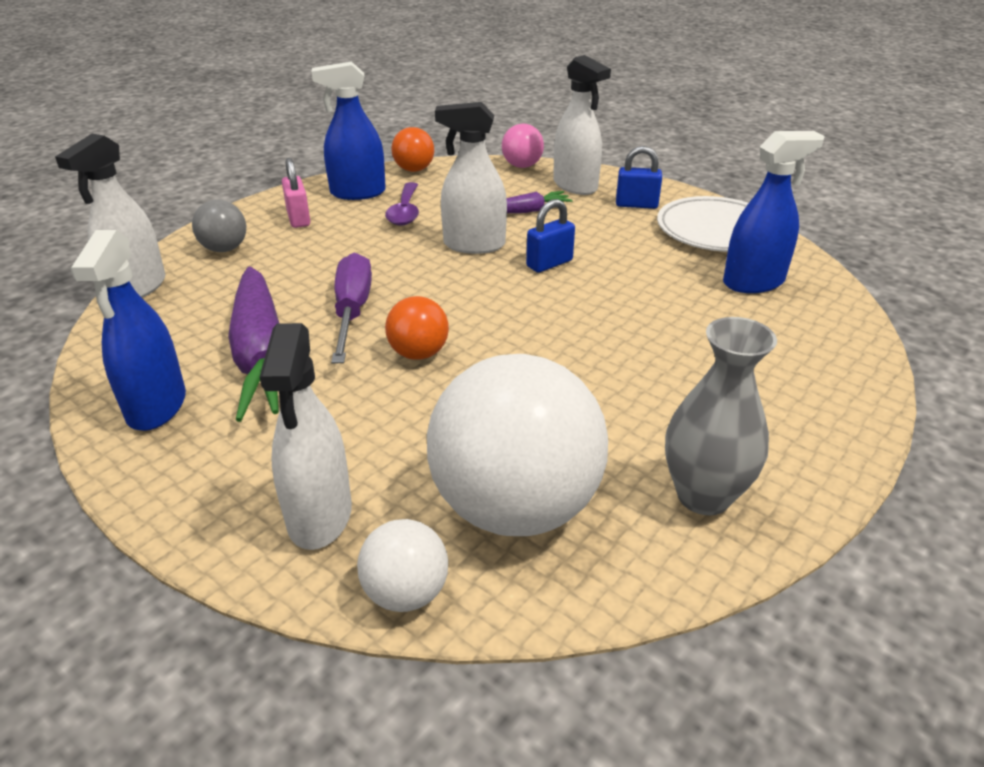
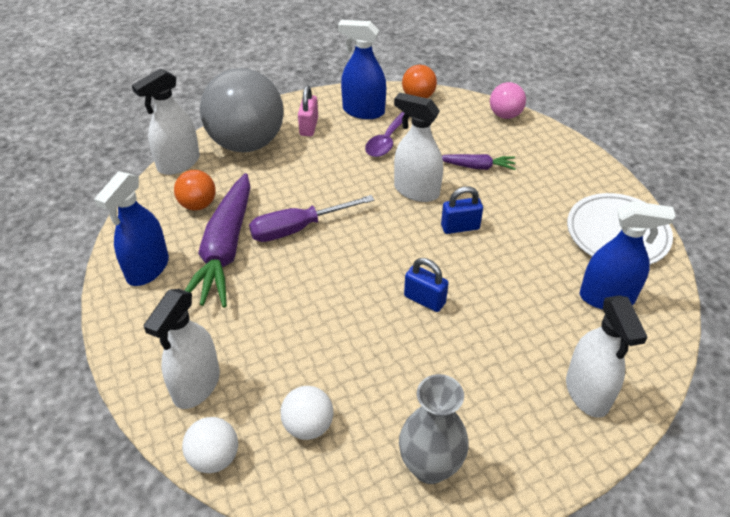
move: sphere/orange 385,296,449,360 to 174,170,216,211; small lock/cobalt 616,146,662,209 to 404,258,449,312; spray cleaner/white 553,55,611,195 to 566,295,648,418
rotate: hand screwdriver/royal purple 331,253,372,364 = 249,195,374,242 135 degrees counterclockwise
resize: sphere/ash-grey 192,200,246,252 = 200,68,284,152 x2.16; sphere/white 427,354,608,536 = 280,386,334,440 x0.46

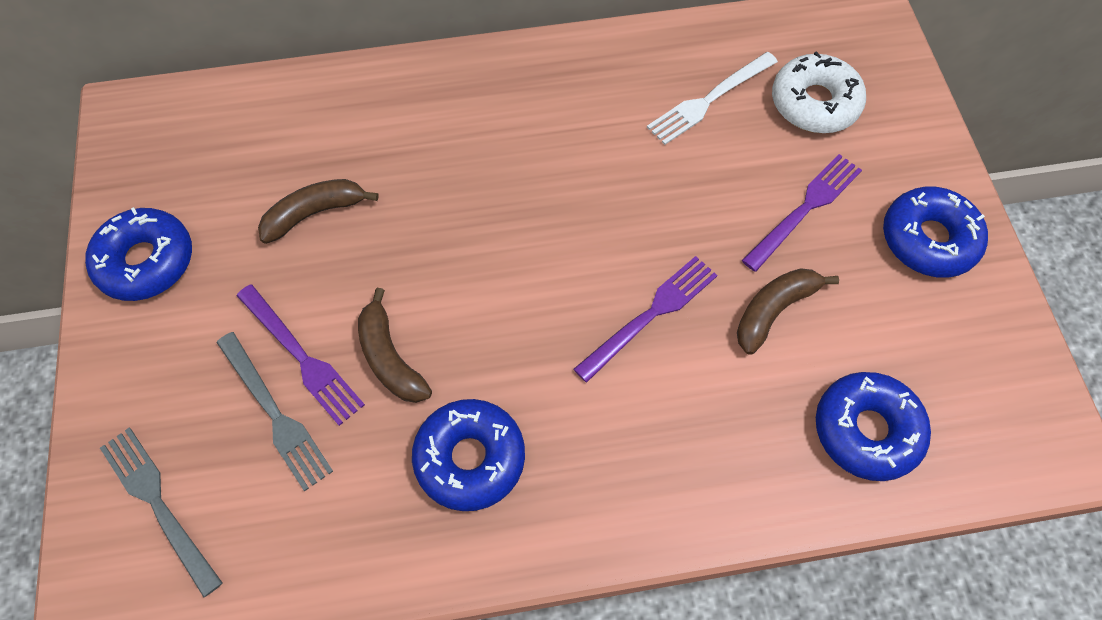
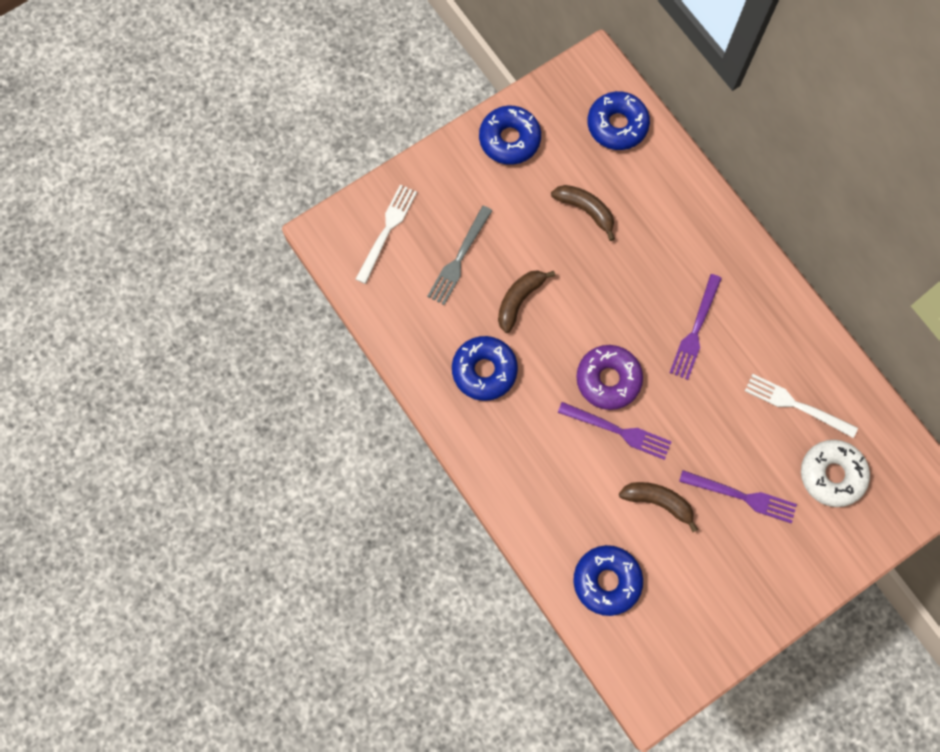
insert: glazed donut/royal purple 576,345,643,410
move: glazed donut/cobalt 883,186,988,278 to 588,91,650,150; fork/royal purple 237,284,365,426 to 670,274,722,380
recolor: fork/ash-grey 100,428,223,597 to fork/white 356,185,417,284

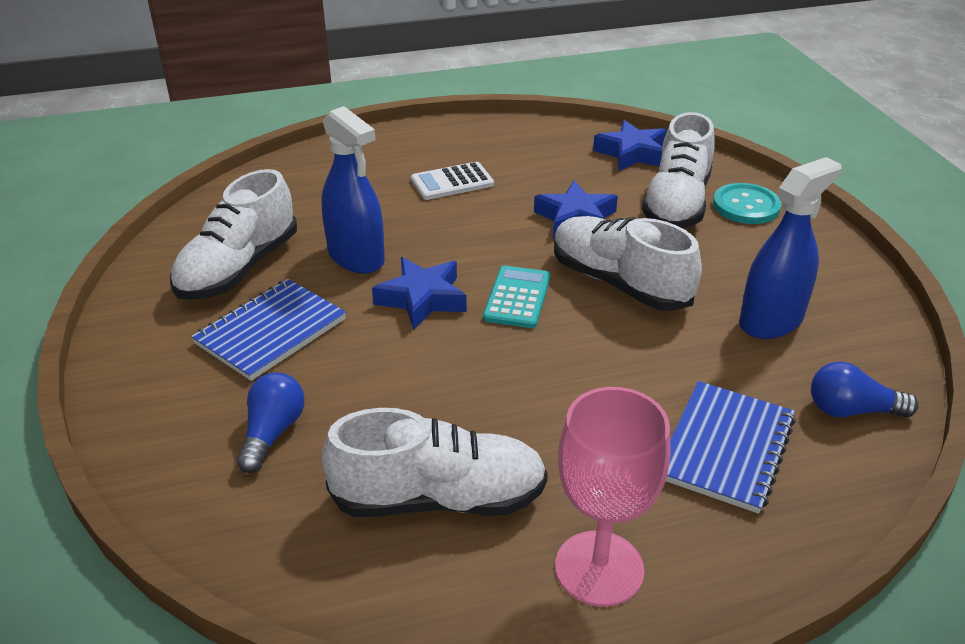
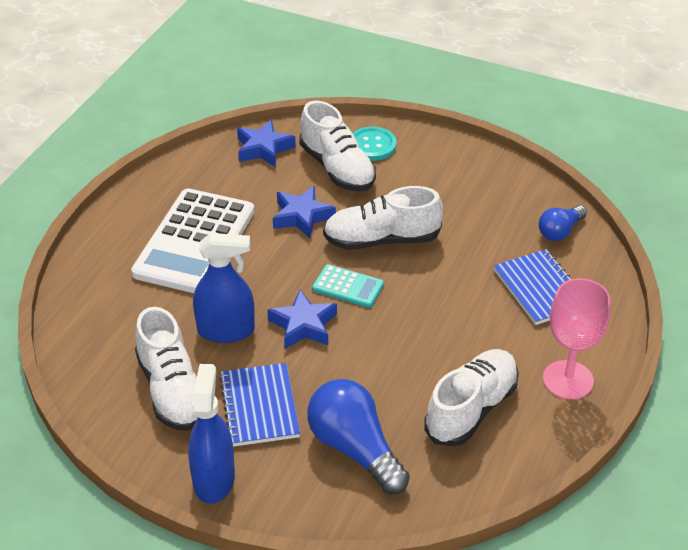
move: spray cleaner/cobalt 739,157,841,339 to 188,364,235,504
rotate: calculator/teal 483,265,551,328 = 312,264,384,308 150 degrees clockwise
resize: calculator/white 411,162,494,200 = 131,188,254,293 x2.17; light bulb/cobalt 237,372,305,473 = 307,379,410,494 x1.77

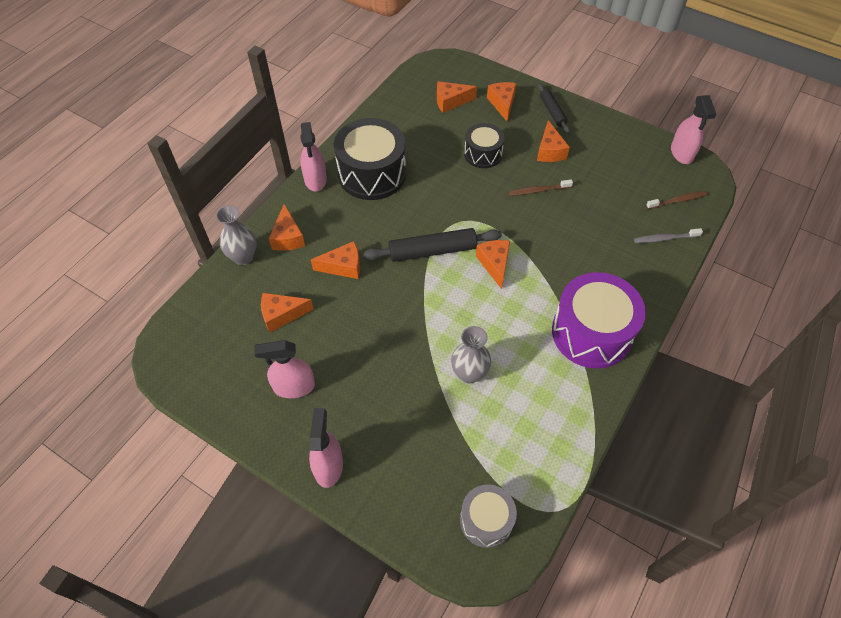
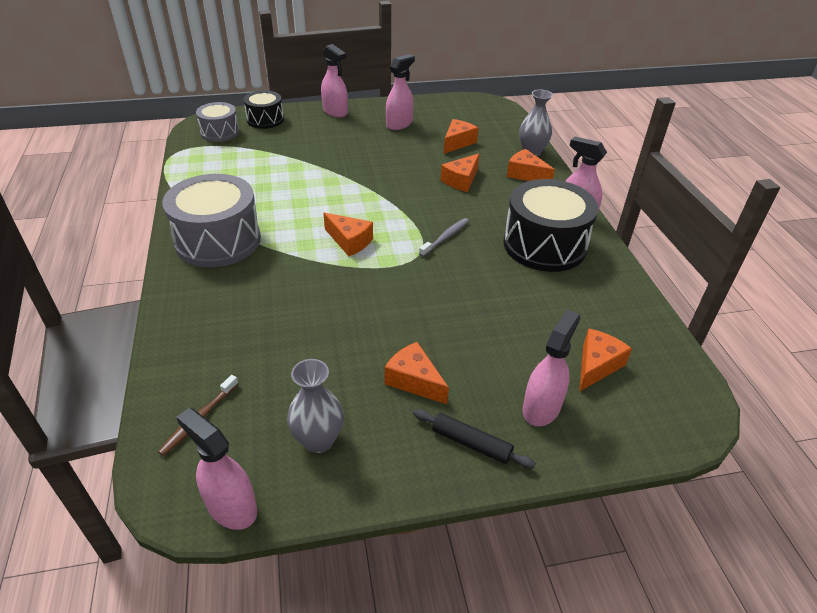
delete: rolling pin/jet-black 363,228,502,262; toothbrush/dark brown 508,179,573,196
move: drum/jet-black 464,123,505,168 to 243,90,284,129; flower vase/ash-grey 451,326,491,383 to 287,359,344,453; toothbrush/ash-grey 634,228,703,243 to 419,218,469,257
replace: cheese/orange 487,82,517,121 to spray cleaner/rosy 523,310,580,426
recolor: drum/royal purple 552,272,646,369 to drum/ash-grey 162,174,261,267

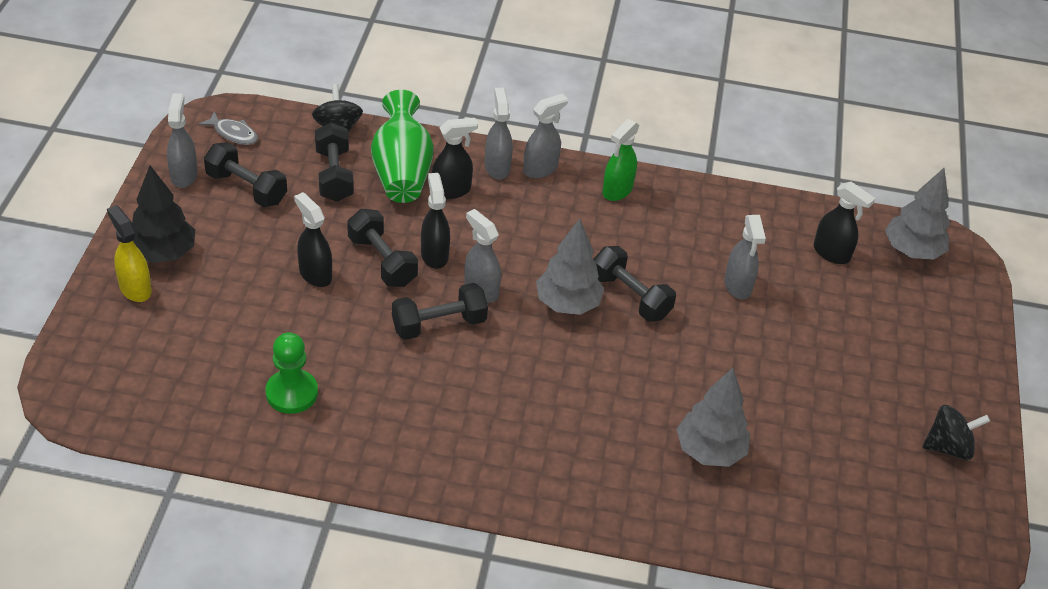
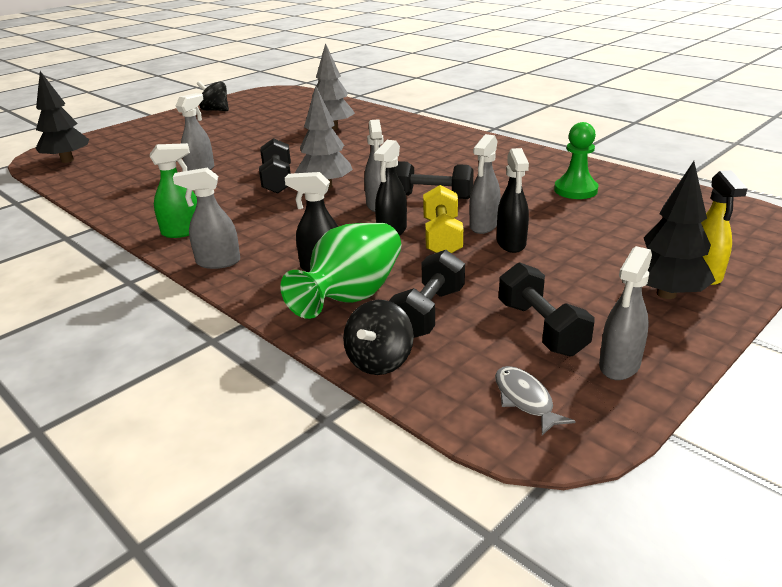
delete: spray cleaner/jet-black 814,182,875,264
move: spray cleaner/ash-grey 485,88,513,180 to 469,134,501,234
recolor: toy tree/ash-grey 885,168,950,260 to toy tree/jet-black 36,71,89,163; dumbbell/jet-black 347,209,418,287 to dumbbell/golden 423,185,463,254

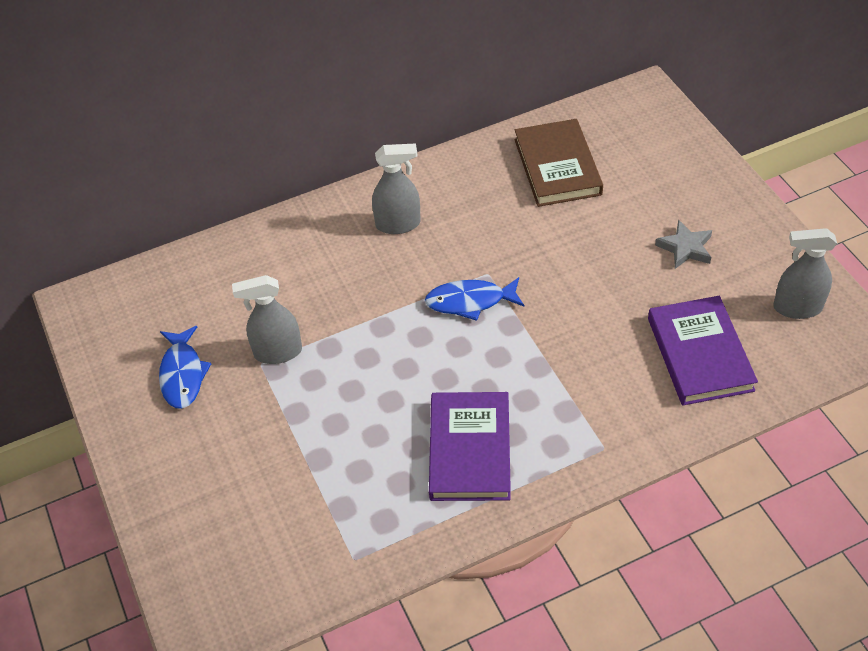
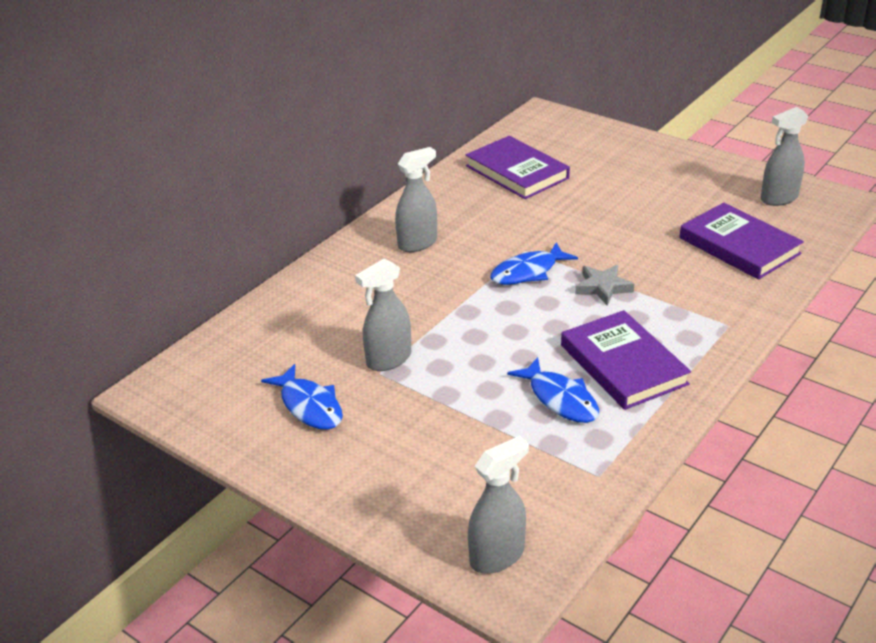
insert: spray cleaner/ash-grey 468,436,529,574; toy fish/cobalt 507,357,599,423
move: star/ash-grey 655,219,712,269 to 575,265,634,305
recolor: book/dark brown 514,119,603,207 to book/royal purple 466,136,570,199

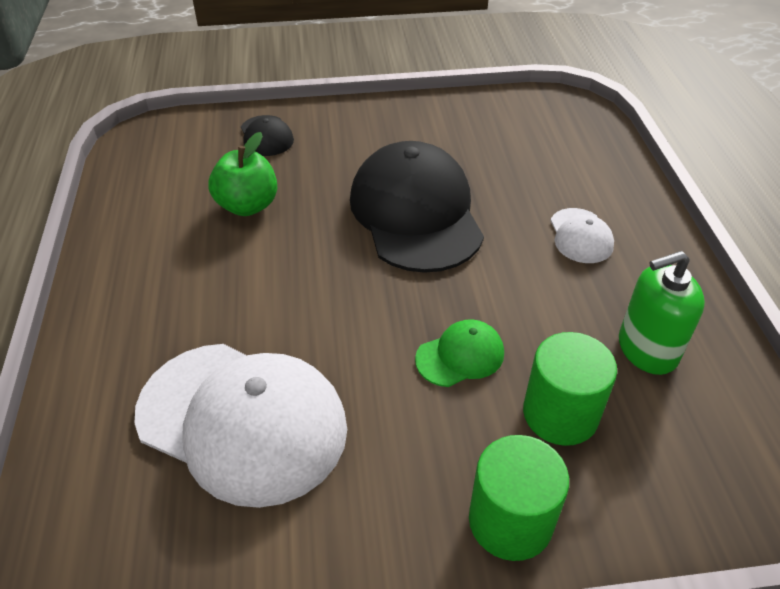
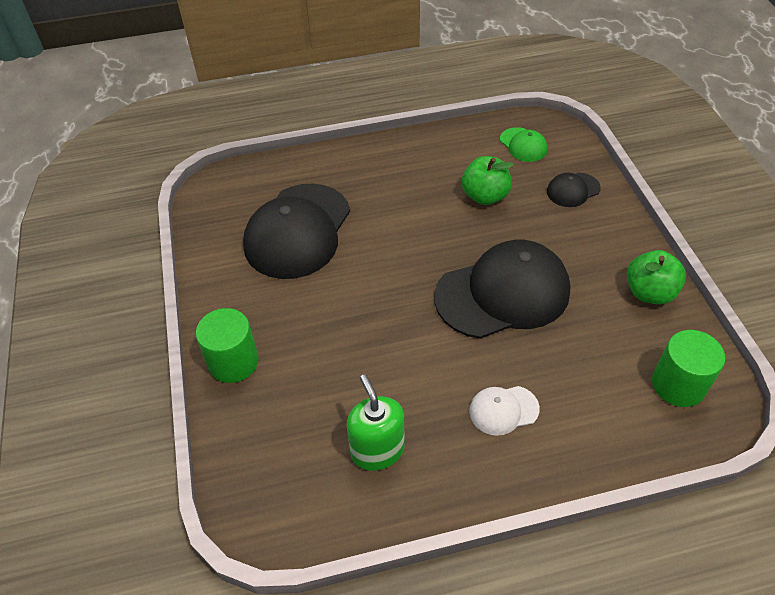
insert: toy apple/emerald 627,250,686,304
move: cap/emerald 415,319,504,387 to 500,127,547,162; cylinder/emerald 523,332,617,446 to 652,330,725,407
recolor: cap/white 135,344,347,508 to cap/jet-black 243,184,350,279

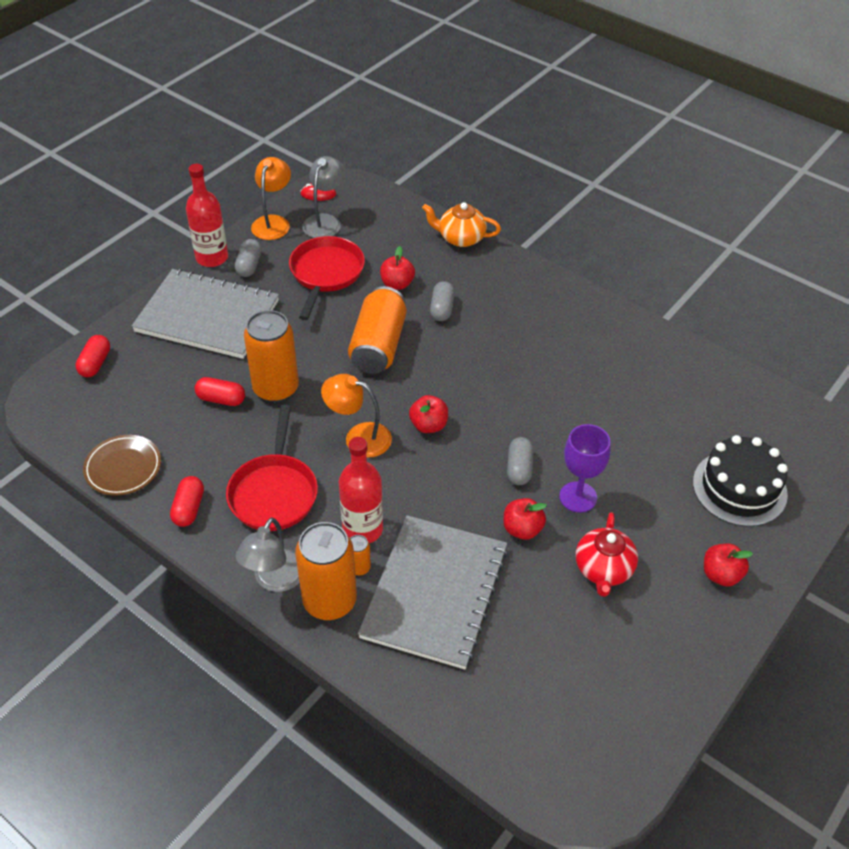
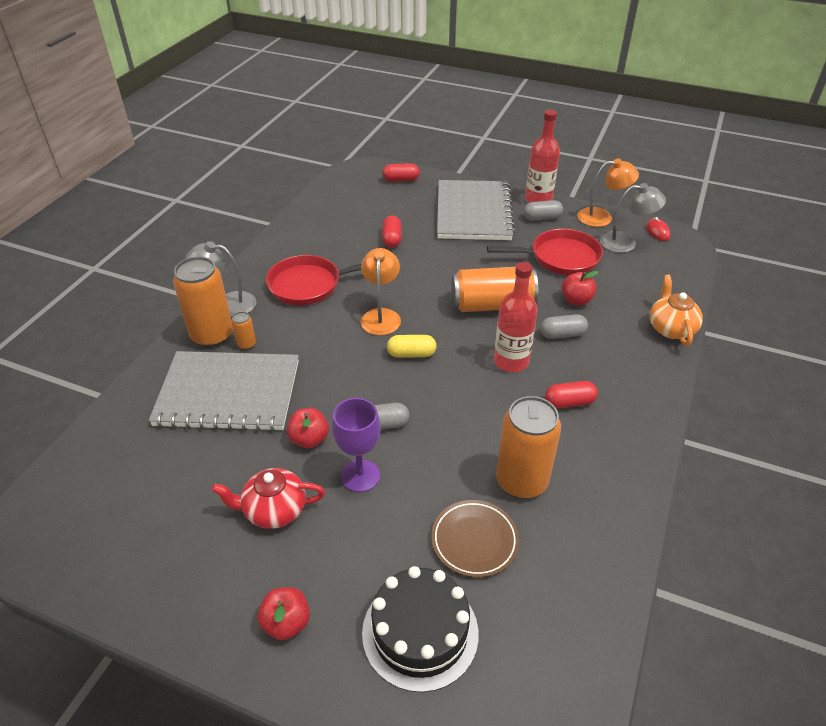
move: plate/dark brown 83,435,161,496 to 431,500,519,577; flask/red 339,437,383,543 to 494,262,538,372; tin/orange 244,310,299,402 to 496,396,561,499; pill shape/red 170,476,204,527 to 545,381,598,408
replace: toy apple/red 409,395,448,433 to pill shape/golden 387,335,437,358

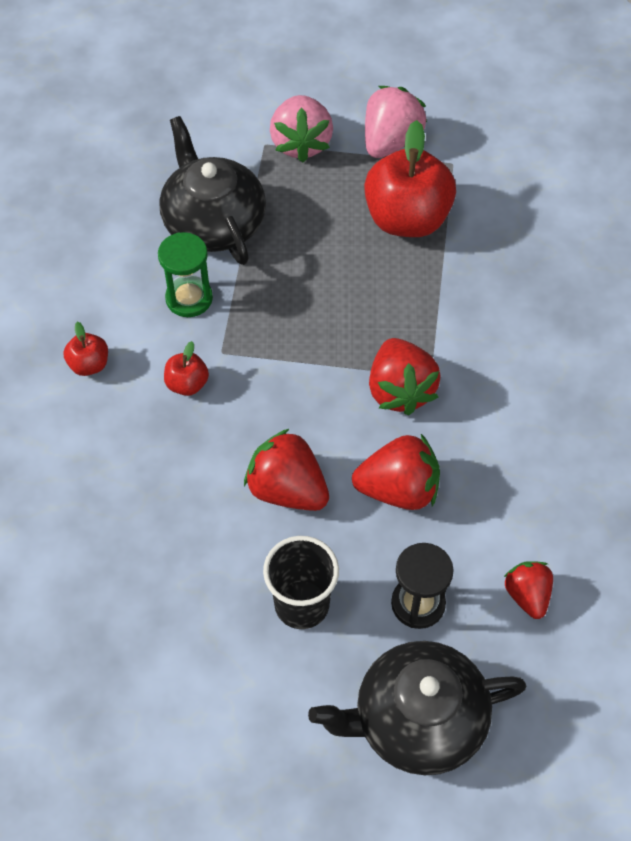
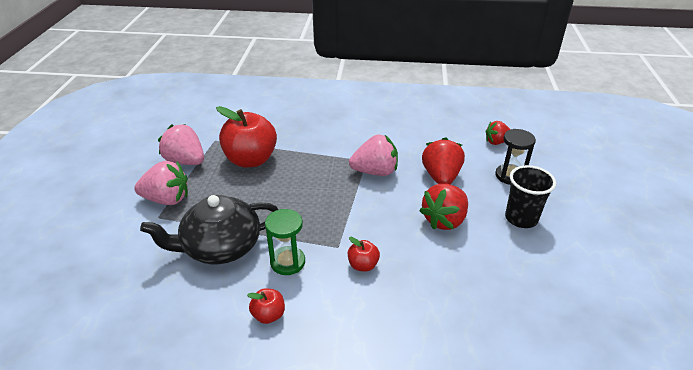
delete: teapot/jet-black 308,641,527,775
move: toy apple/red 63,322,108,376 to 247,288,285,324
recolor: berry/red 369,338,441,416 to berry/rosy 349,135,398,176

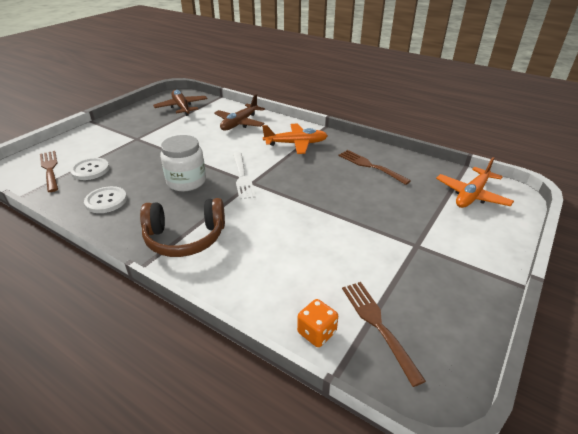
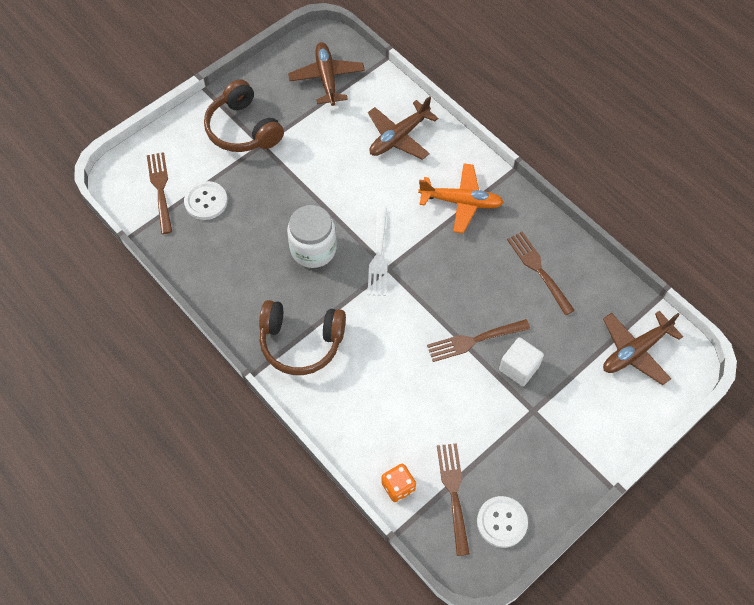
insert: headset/dark brown 204,79,284,152; fork/dark brown 427,319,530,362; cube/white 499,337,544,386
move: shirt button/white 84,186,127,213 to 477,496,528,548
recolor: plane/orange 436,157,514,208 to plane/dark brown 603,311,683,385

